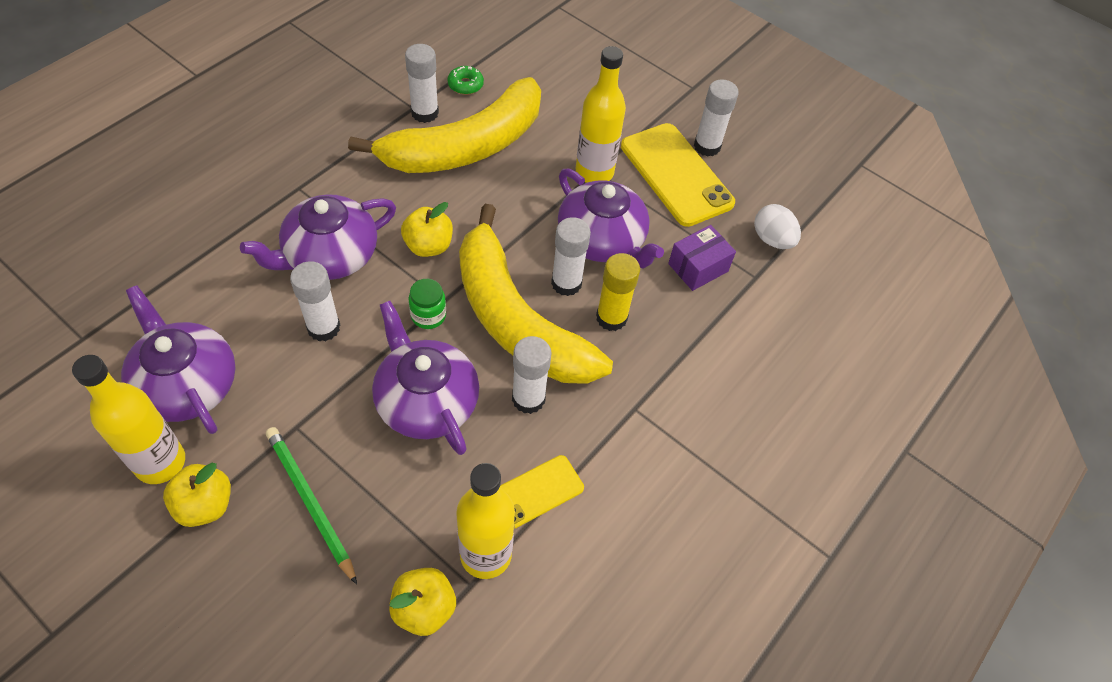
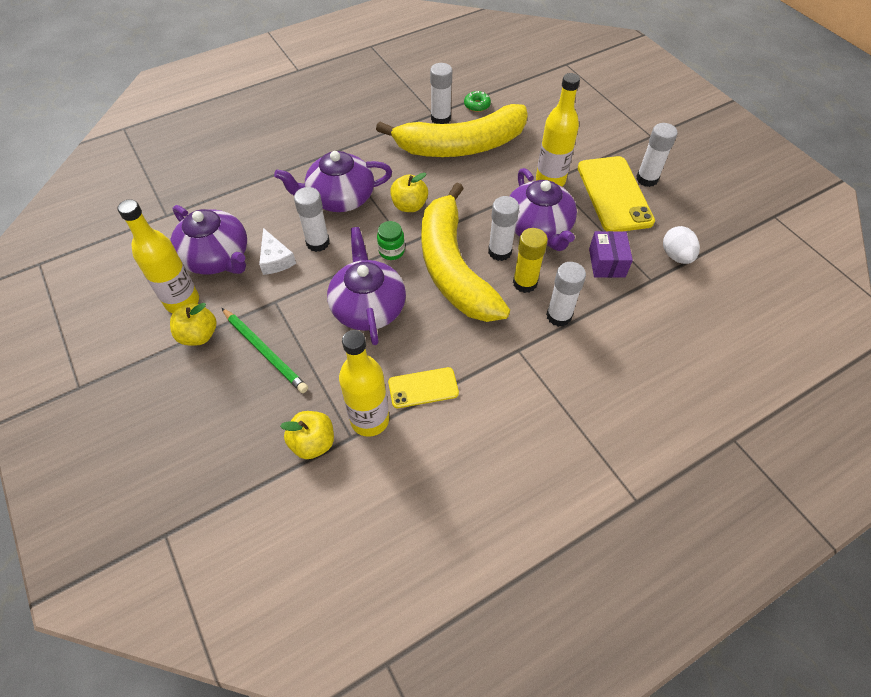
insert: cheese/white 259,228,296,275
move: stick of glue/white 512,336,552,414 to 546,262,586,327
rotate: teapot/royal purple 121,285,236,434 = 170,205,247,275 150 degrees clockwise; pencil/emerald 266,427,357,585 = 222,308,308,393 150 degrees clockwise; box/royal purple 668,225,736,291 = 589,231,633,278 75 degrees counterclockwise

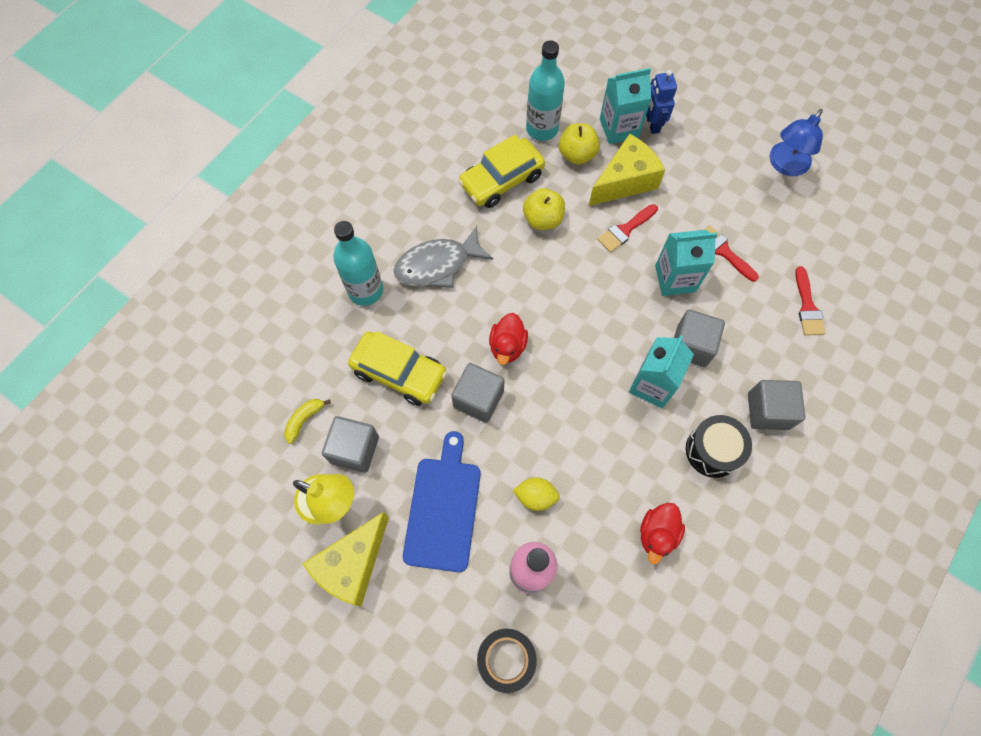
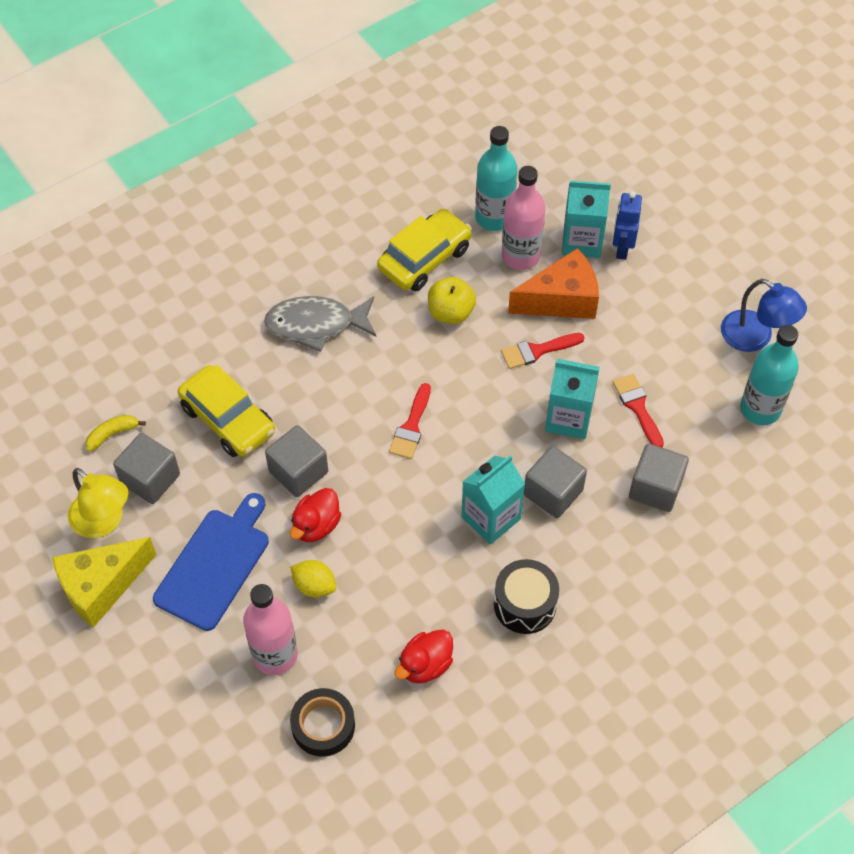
move: toy duck/red 489,313,528,365 to 290,488,341,542; sticky tape/jet-black 477,629,537,693 to 290,688,355,757; brush/red 795,266,826,336 to 389,383,431,459; cube/ash-grey 748,380,805,430 to 629,443,689,512; flask/teal 333,221,383,306 to 740,325,799,425
replace: toy apple/golden 559,123,600,165 to flask/rosy 502,166,546,270
recolor: cheese/golden 589,134,665,206 to cheese/orange 508,248,599,319
rotate: automobile/golden 458,135,545,208 = 377,209,472,291 150 degrees clockwise; desk lamp/cobalt 770,109,823,176 = 721,279,807,352 105 degrees counterclockwise

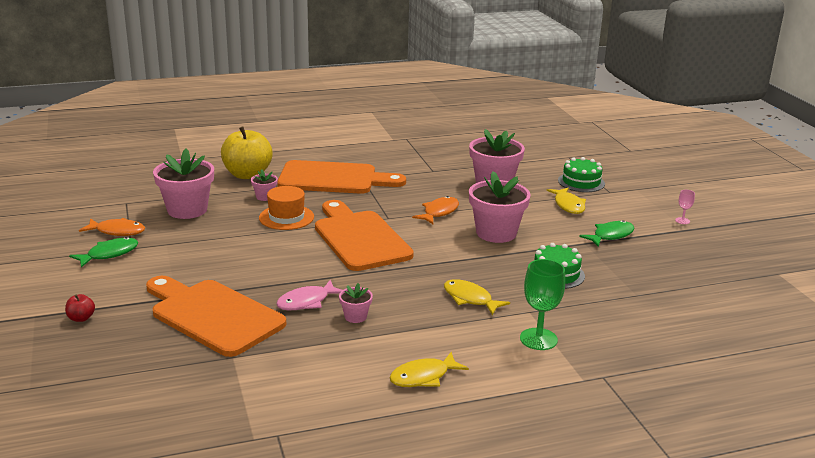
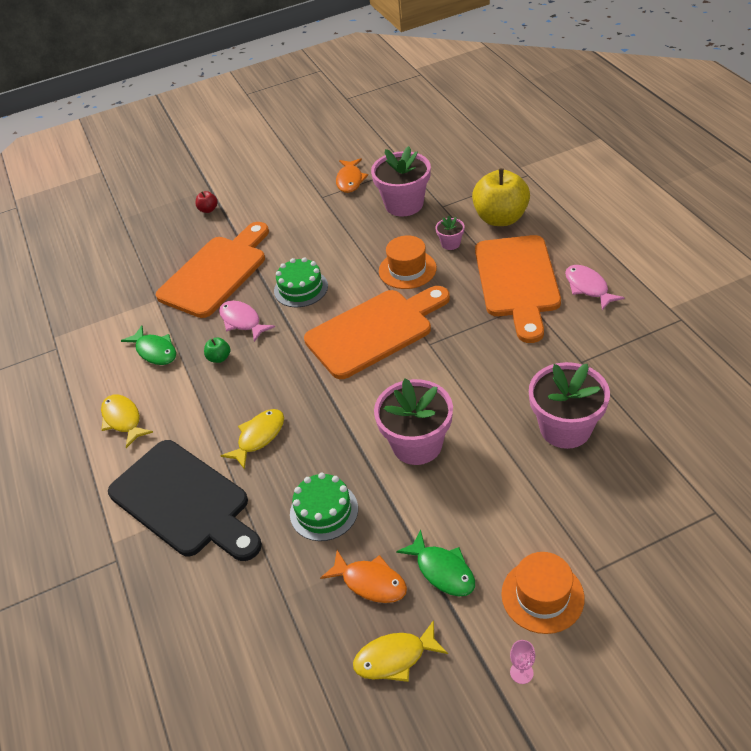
insert: top hat/orange 501,552,585,634; toy fish/rosy 565,265,625,310
move: toy fish/emerald 69,237,138,267 to 121,325,176,365; gateau/emerald 558,157,605,192 to 274,257,328,307; toy fish/orange 412,196,459,224 to 320,550,407,603; toy fish/golden 547,188,586,214 to 353,620,448,682
replace: wine glass/emerald 520,259,565,350 to bread board/jet-black 108,440,262,561; plant pot/rosy 339,283,373,323 to toy apple/emerald 204,337,230,363

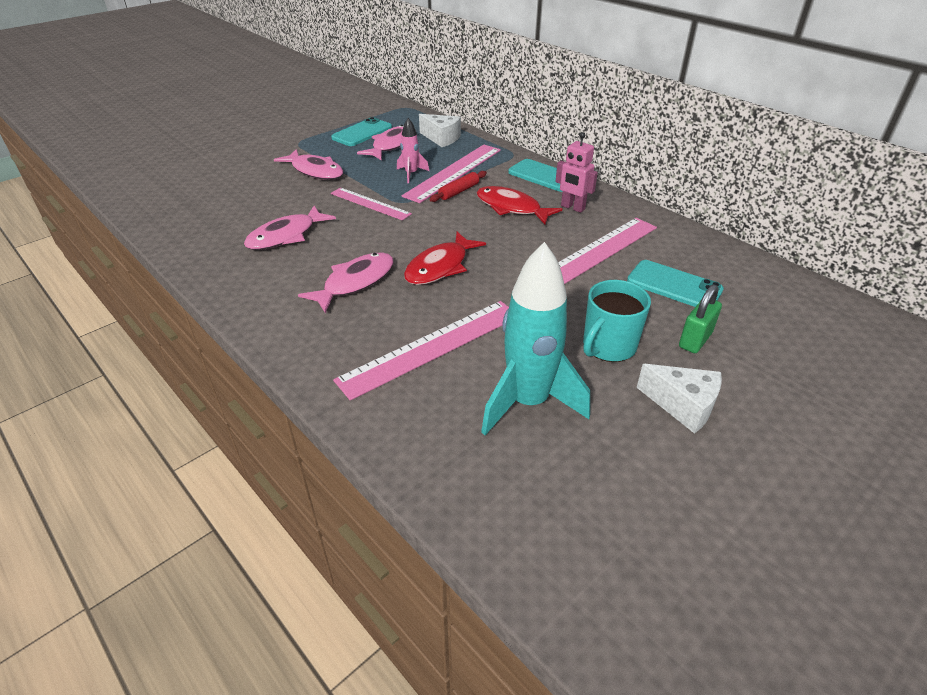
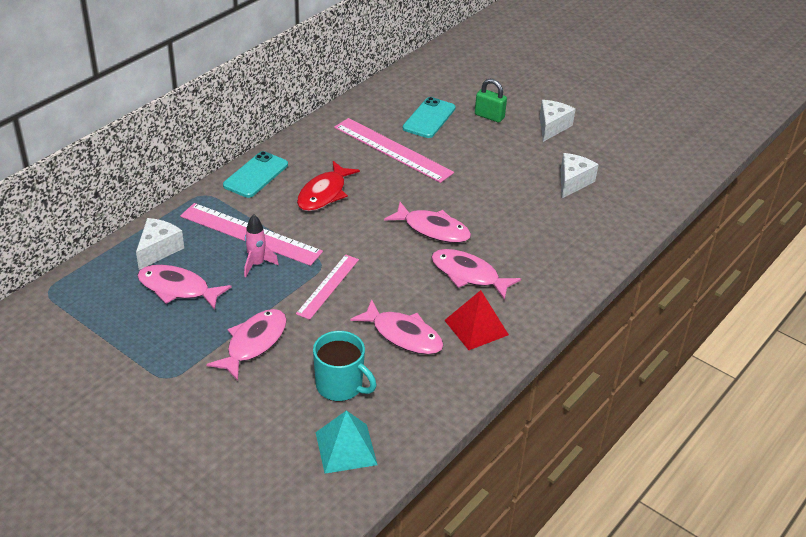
delete: smartphone/teal 331,117,392,146; straightedge/rosy 333,301,509,400; rolling pin/red 430,171,487,202; toy robot/rosy 555,132,598,213
insert: pyramid shape/teal 316,410,377,474; pyramid shape/red 444,290,509,350
move: coffee mug/teal 583,280,651,362 to 313,331,376,401
replace: spaceship/teal 481,242,590,435 to cheese/white 561,153,599,198
recolor: toy fish/red 404,232,486,285 to toy fish/rosy 384,202,471,243

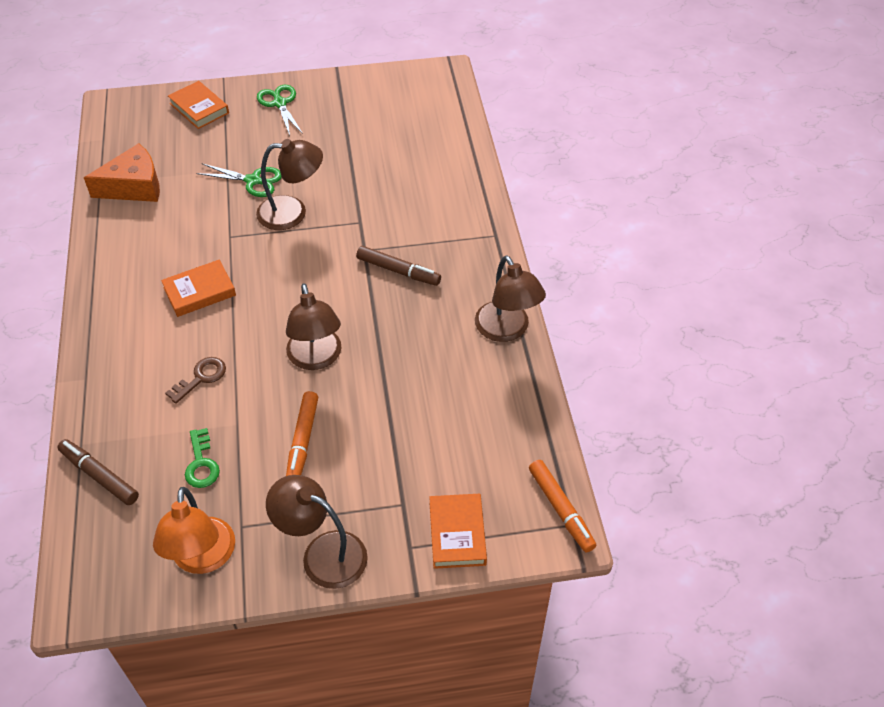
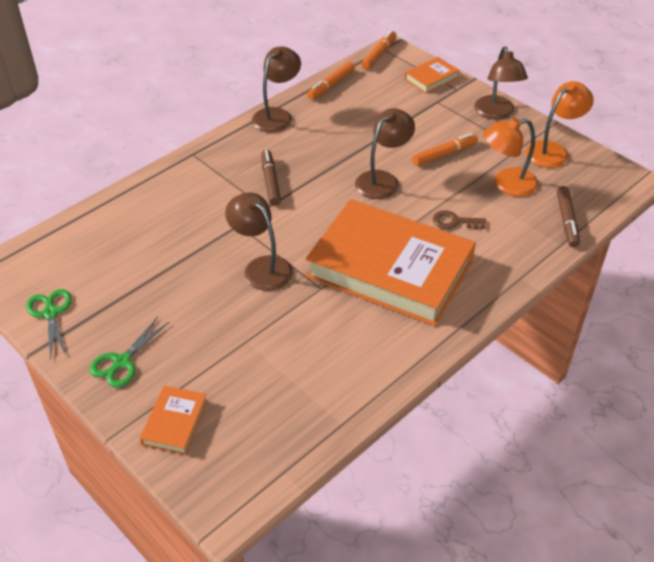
delete: cheese/orange 84,143,160,202
insert: marker pen/orange 307,61,355,100
move: pair of scissors/emerald 196,163,282,197 to 26,289,72,360
replace: key/emerald 185,428,220,488 to desk lamp/orange 483,118,539,197
resize: book/orange 161,260,236,317 = 306,199,476,326 x2.47

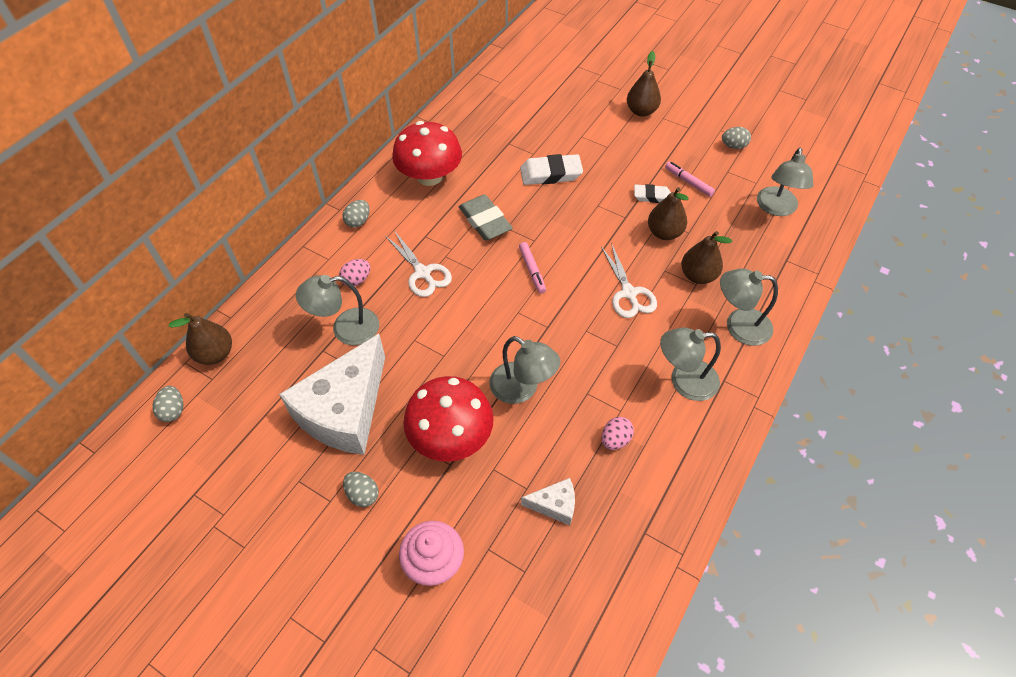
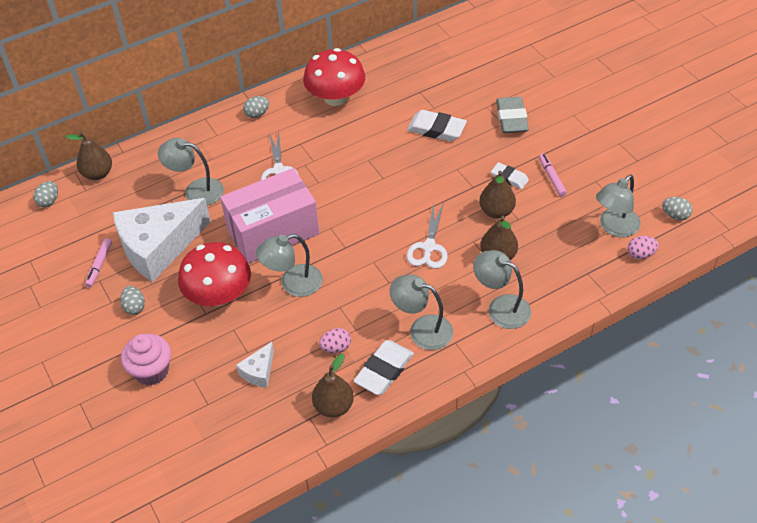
insert: box/rosy 220,168,319,263; eraser/white 354,340,414,395
move: marker pen/rosy 519,242,546,293 to 85,238,112,288; pear/dark brown 627,51,661,117 to 312,354,354,417; eraser/ash-grey 459,194,513,241 to 496,97,529,133; egg shape/rosy 339,259,370,286 to 627,236,659,259; egg shape/ash-grey 722,127,751,149 to 662,197,693,221
rotate: cheese/white 521,478,575,526 = 236,342,274,388 90 degrees clockwise; desk lamp/ash-grey 489,336,560,404 = 256,234,323,297 90 degrees clockwise

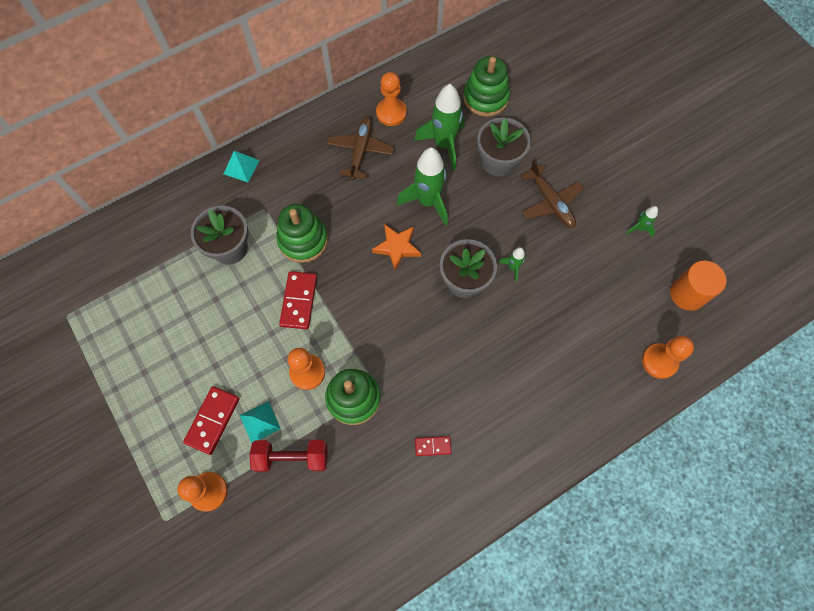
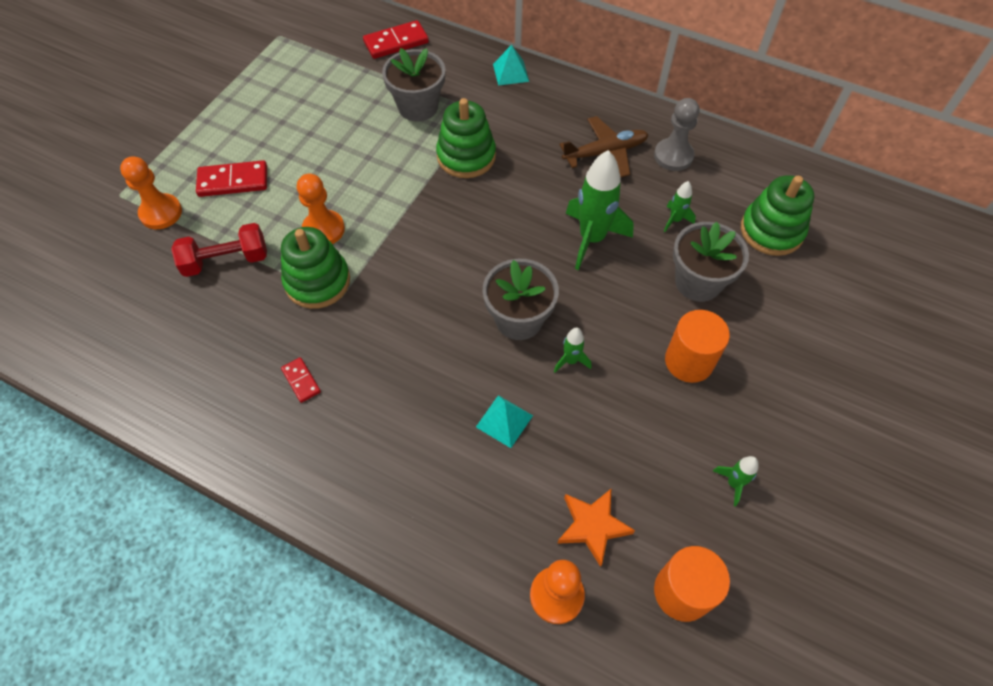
move: domino piece/red 279,271,317,329 to 363,20,429,59; pyramid shape/teal 240,401,281,443 to 476,395,533,448; star/orange 372,224,421,270 to 557,489,635,567
replace: plane/dark brown 521,160,584,228 to cylinder/orange 665,310,730,383
recolor: chess pawn/orange 376,72,407,126 to chess pawn/ash-grey 654,98,700,171
rotate: dumbbell/red 250,440,328,472 = 171,223,267,277 75 degrees counterclockwise
resize: spaceship/emerald 414,84,465,170 = 664,181,696,232 x0.47

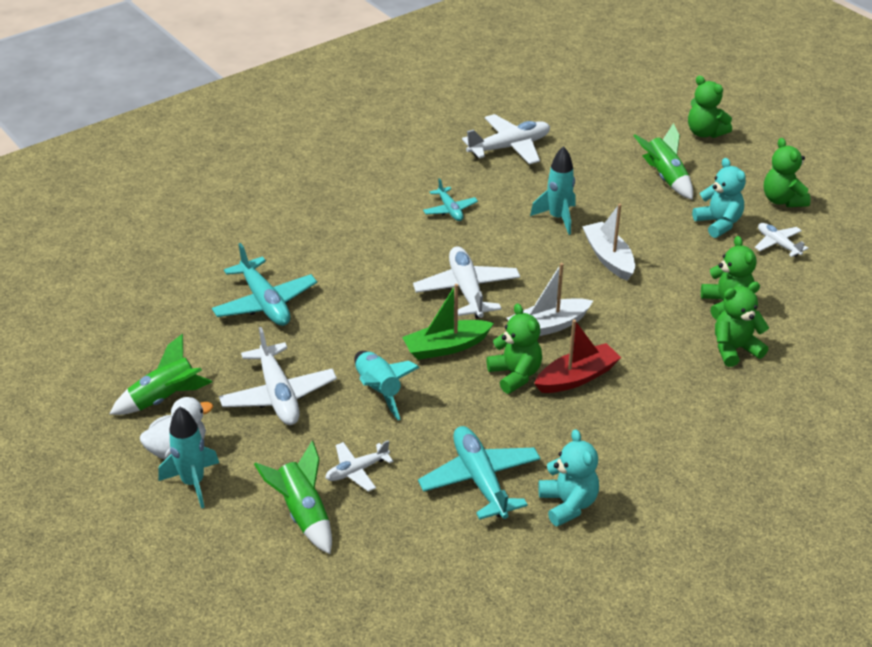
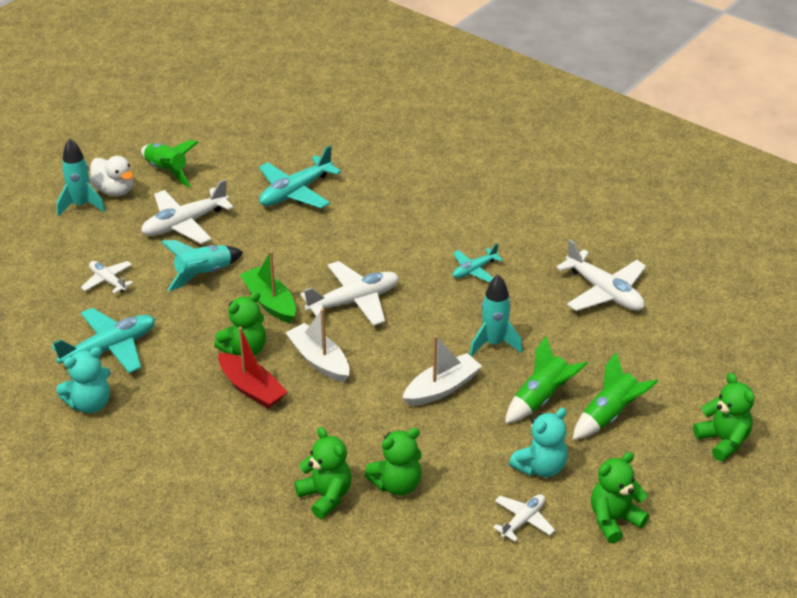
move: spaceship/emerald 254,441,332,554 to 505,336,588,424
rotate: teddy/emerald 688,76,732,138 = 693,373,754,461 120 degrees clockwise

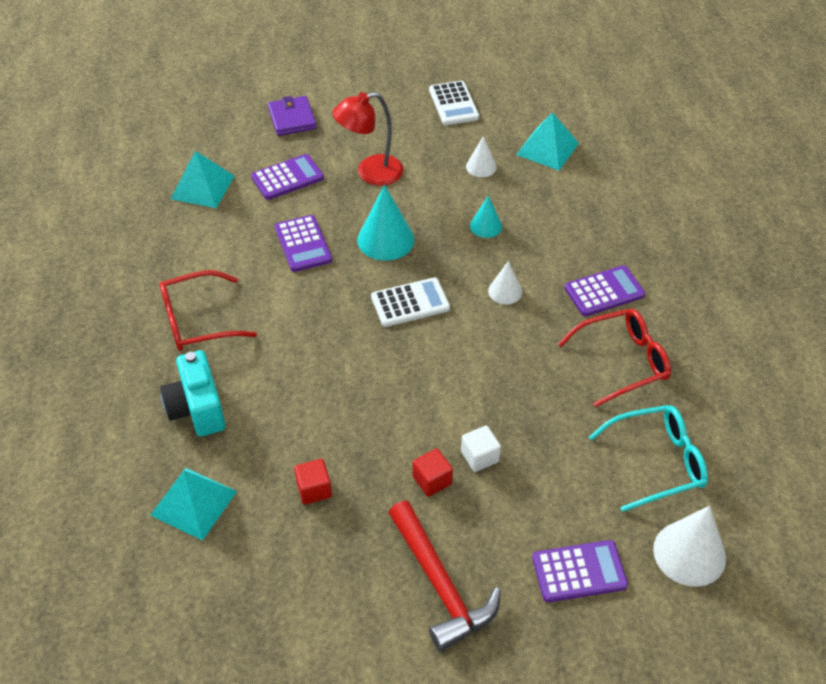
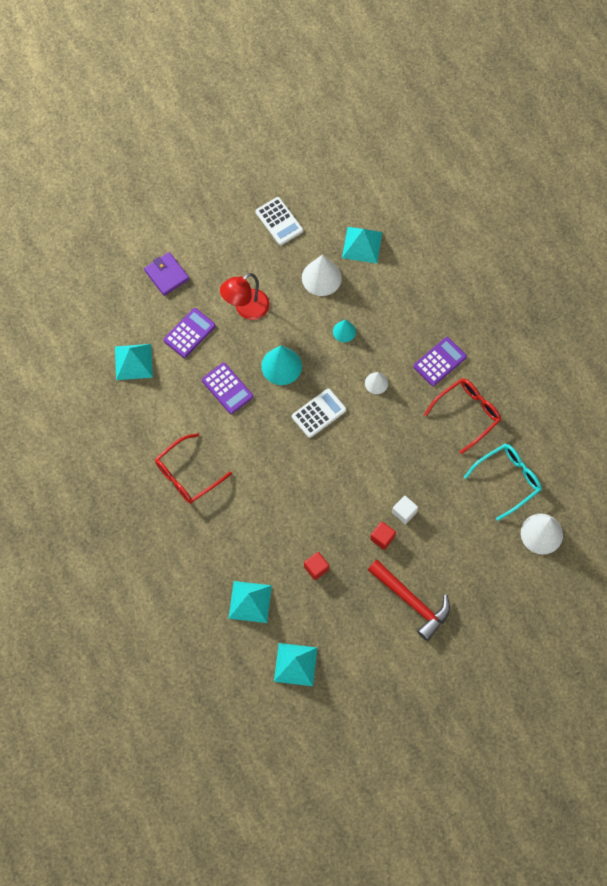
delete: compact camera/teal 160,350,226,437; calculator/royal purple 532,540,628,602
insert: pyramid shape/teal 274,643,317,686
resize: solid cone/white 466,136,497,177 = 302,255,342,296 x1.74

